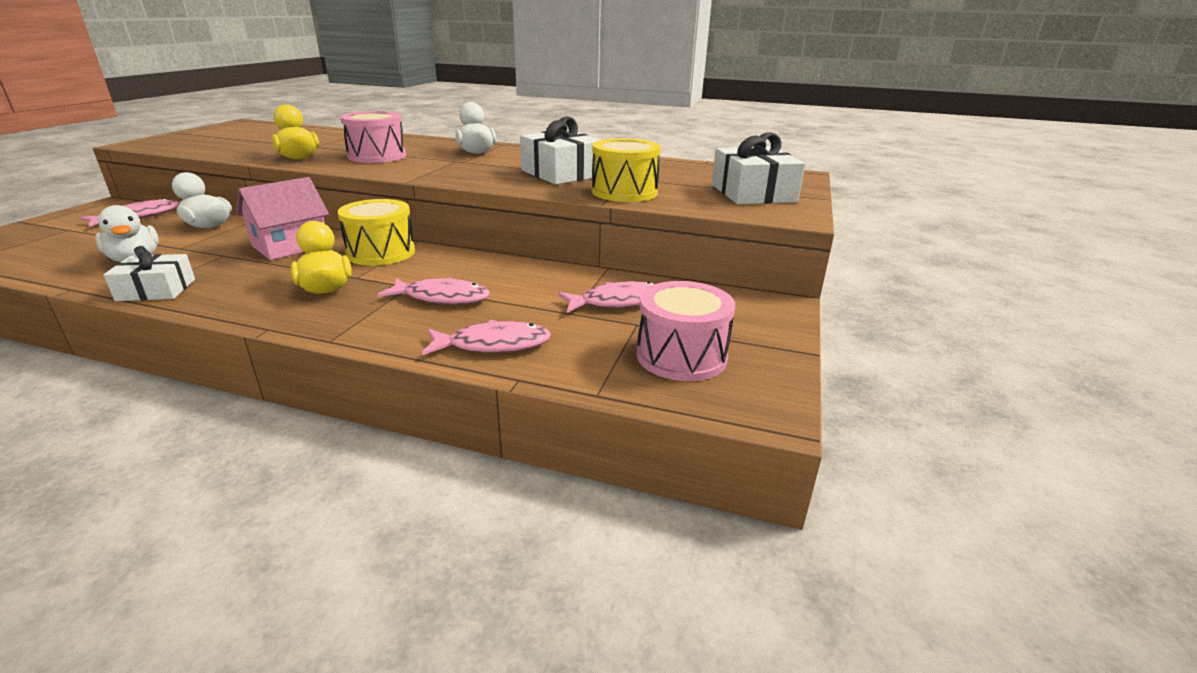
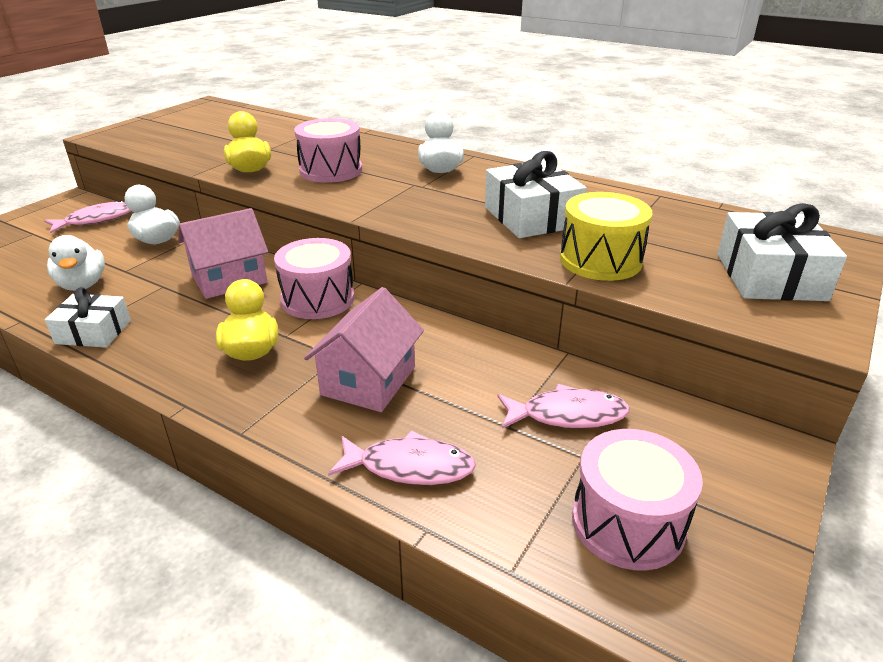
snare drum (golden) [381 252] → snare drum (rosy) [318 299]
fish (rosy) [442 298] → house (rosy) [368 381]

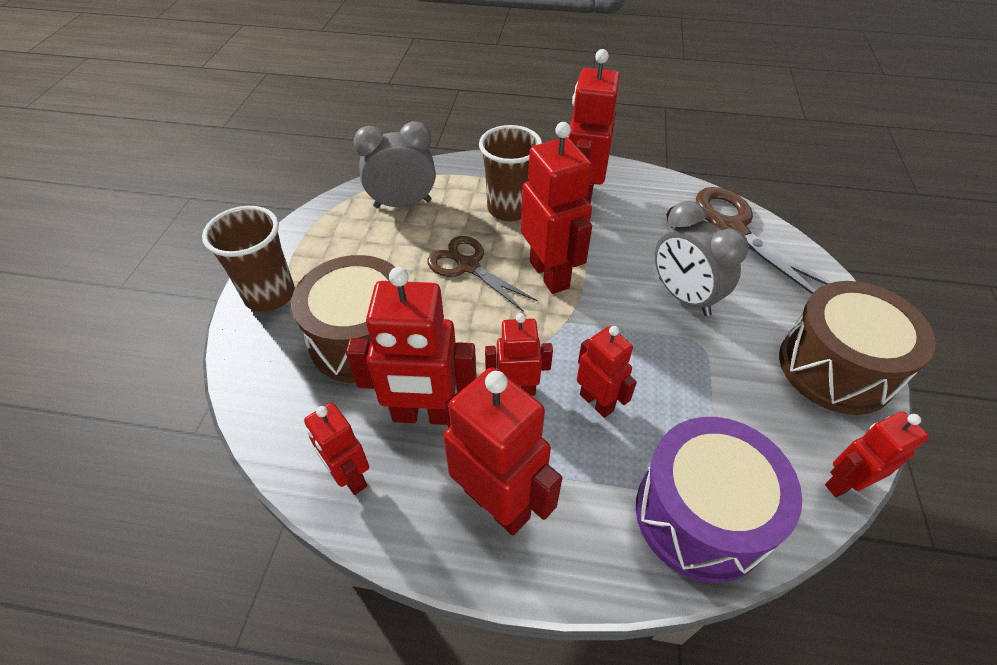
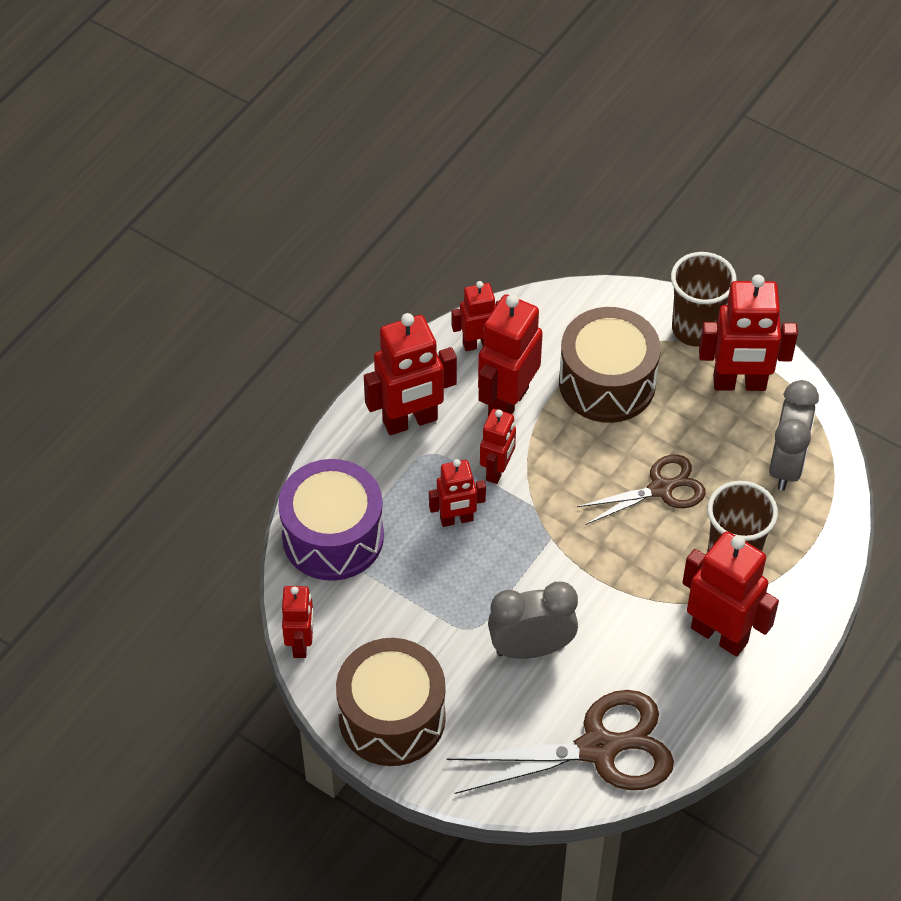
robot (crimson) [550 274] → robot (crimson) [739 383], move

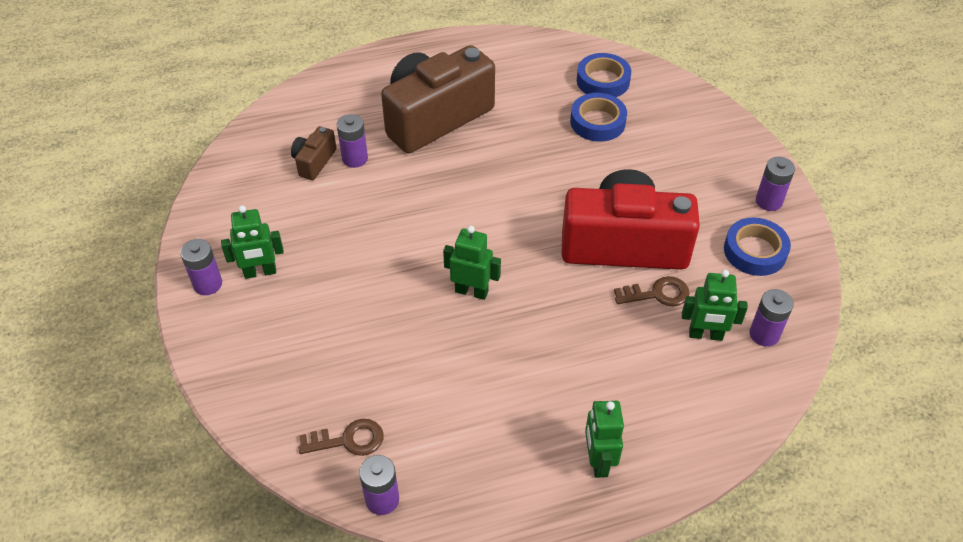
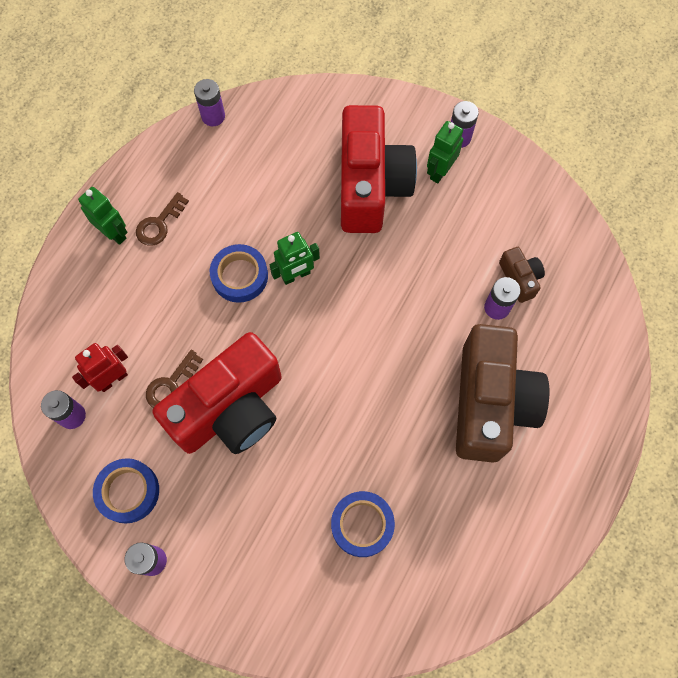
door key (dark brown) [348 440] → door key (dark brown) [159 224], move
sticky tape (cobalt) [603 81] → sticky tape (cobalt) [240 276], move
robot (green) [705 335] → robot (crimson) [113 379]
- → compact camera (crimson) [370 185]

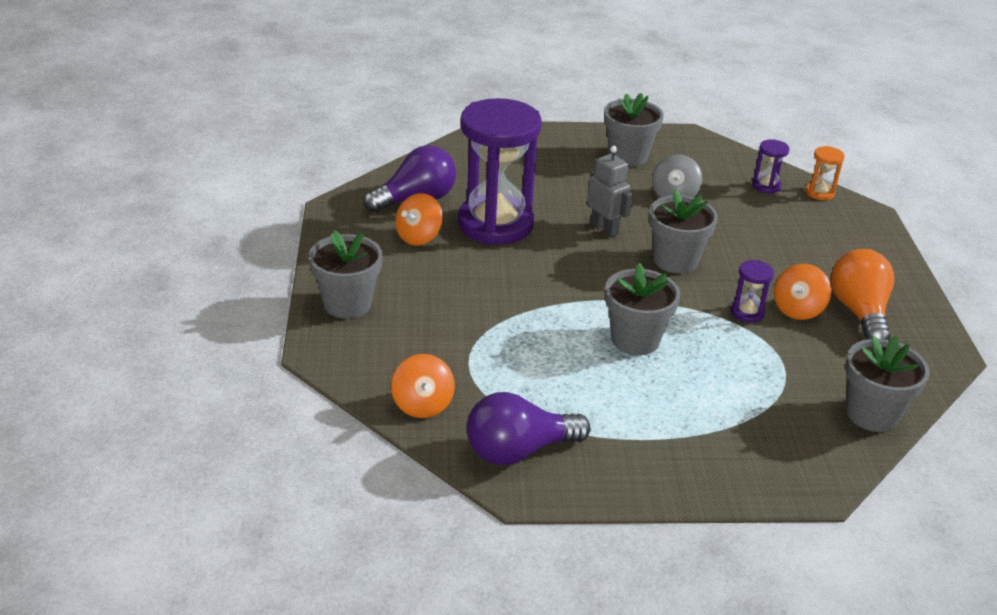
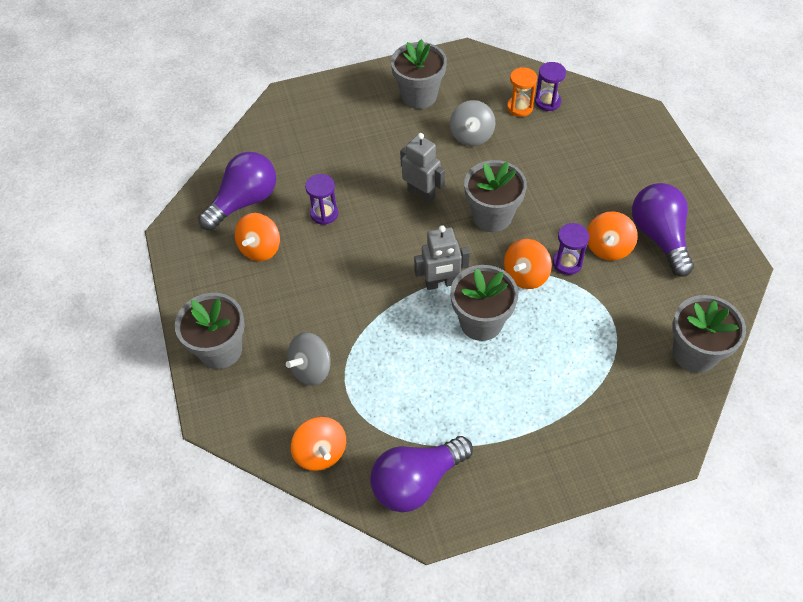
sand timer (purple) [495 224] → sand timer (purple) [324 213], x0.40
sand timer (orange-coloured) [819 193] → sand timer (orange-coloured) [520 107], move
lightbulb (orange-coloured) [859 312] → lightbulb (purple) [659 237]
- → whirligig (gray) [311 369]
- → robot (gray) [441 283]
- → whirligig (orange-coloured) [525 275]

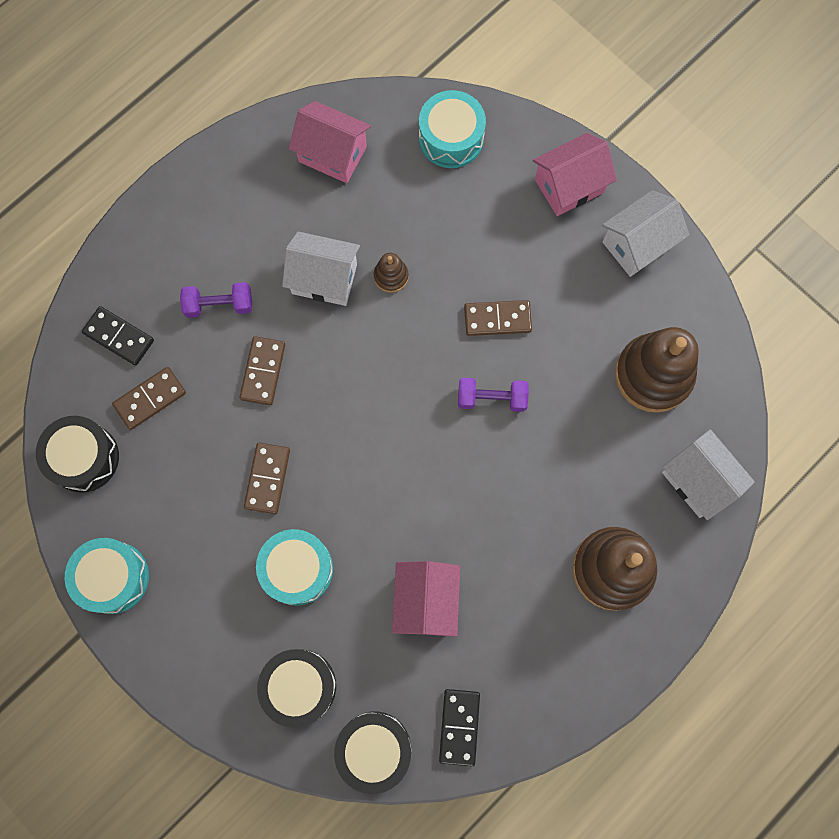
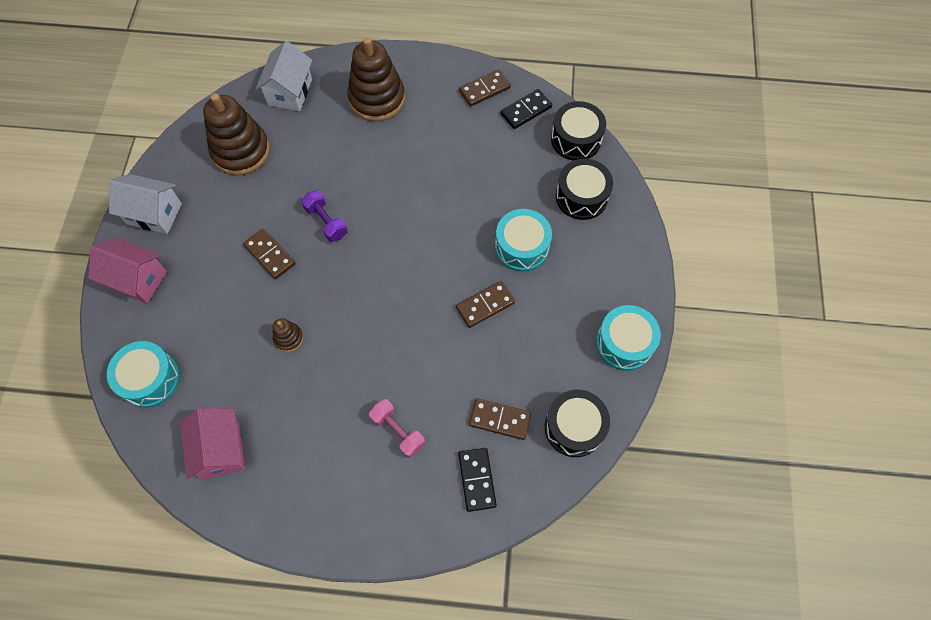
dumbbell (purple) [219 305] → dumbbell (rosy) [398 431]
domino piece (dark brown) [263 371] → domino piece (dark brown) [484 89], move
house (pure white) [324 279] → -
house (rosy) [426 601] → -

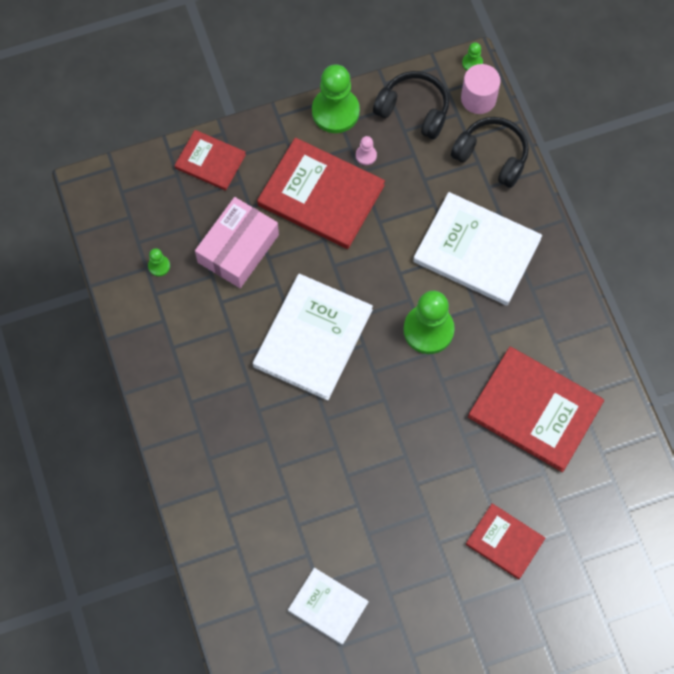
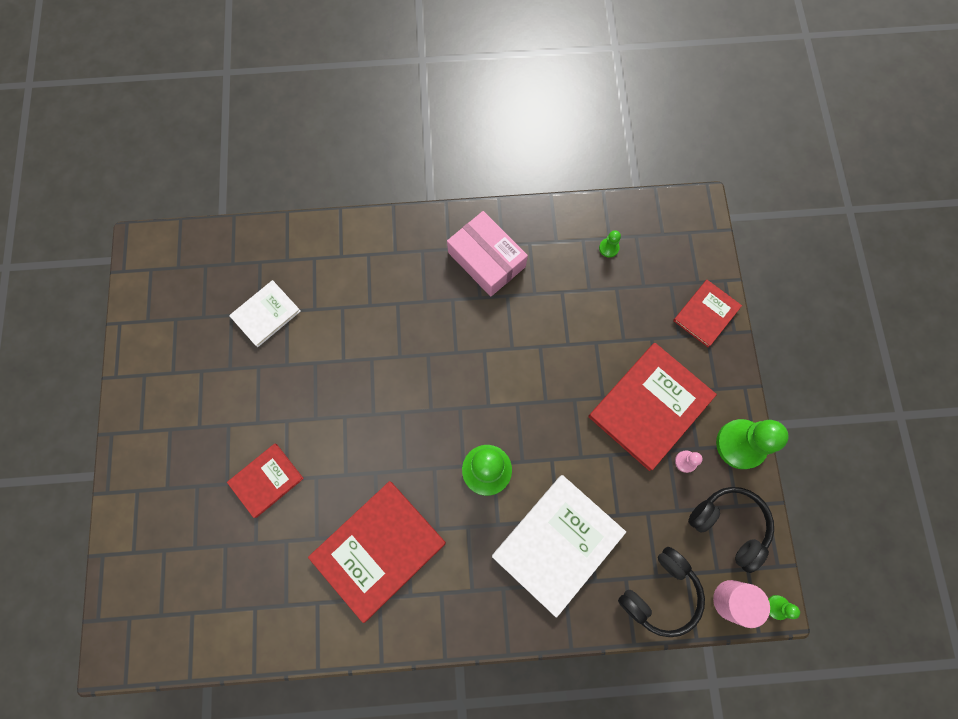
package (rosy) [238 248] → package (rosy) [486 259], move
hardback (pure white) [313 338] → -
headset (ebony) [413 110] → headset (ebony) [729 525], 90 degrees counterclockwise

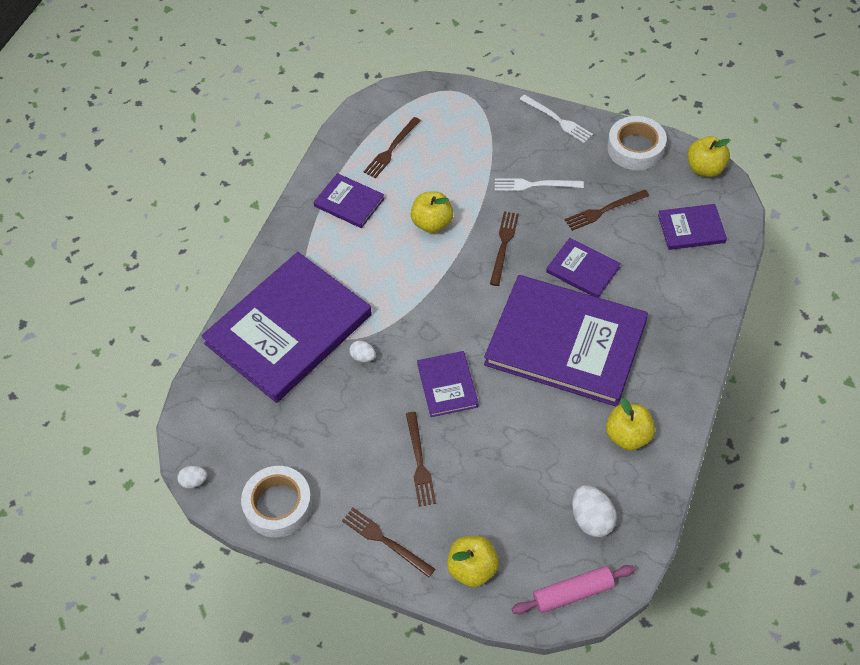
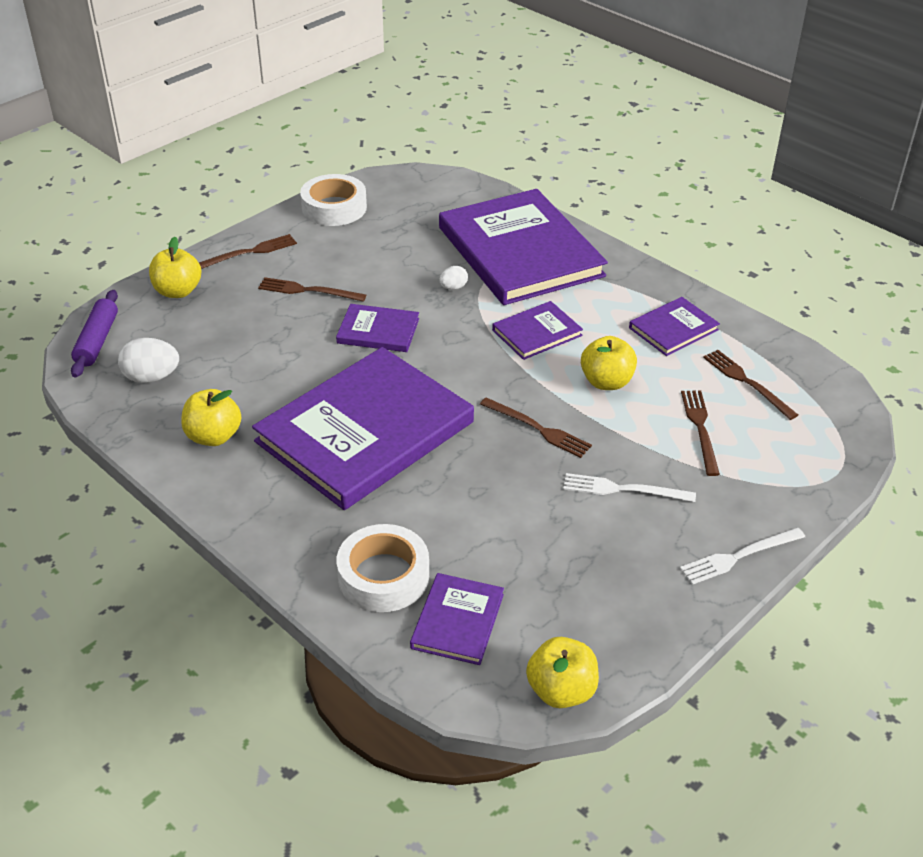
toy egg (pure white) [194 481] → -
fork (pure white) [534 185] → fork (pure white) [623 489], 105 degrees counterclockwise
pastry roller (rosy) [572 593] → pastry roller (purple) [97 341]
hardback (purple) [583 269] → hardback (purple) [537 333], move
fork (dark brown) [604 210] → fork (dark brown) [700 428], move
sticky tape (pure white) [635 148] → sticky tape (pure white) [383 576], move

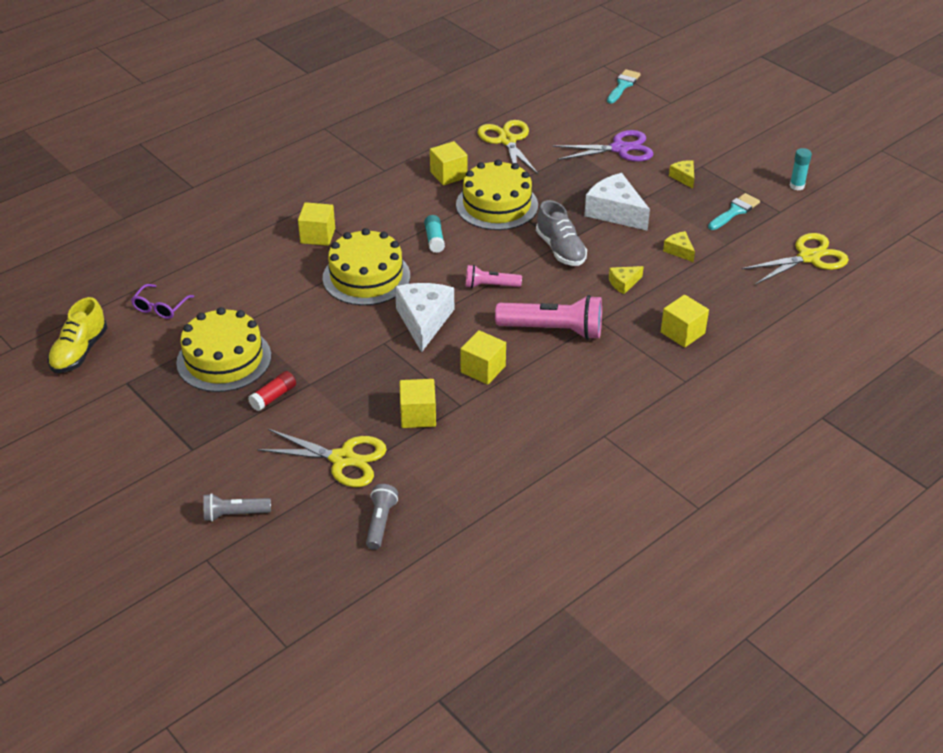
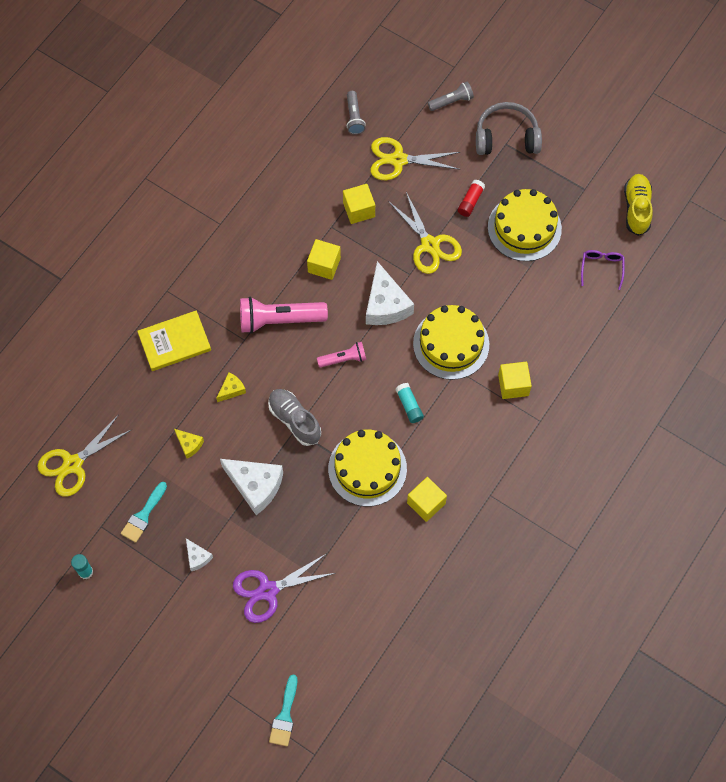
shears (golden) [507 140] → shears (golden) [430 245], move
cube (golden) [682 333] → hardback (golden) [174 342]
cheese wedge (golden) [684 177] → cheese wedge (pure white) [197 557]
- → headset (gray) [506 137]

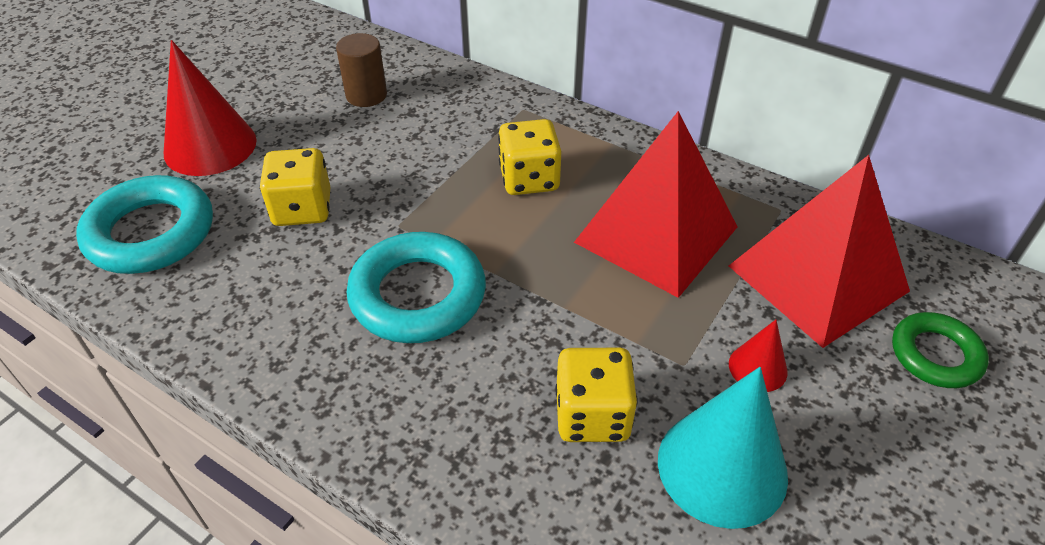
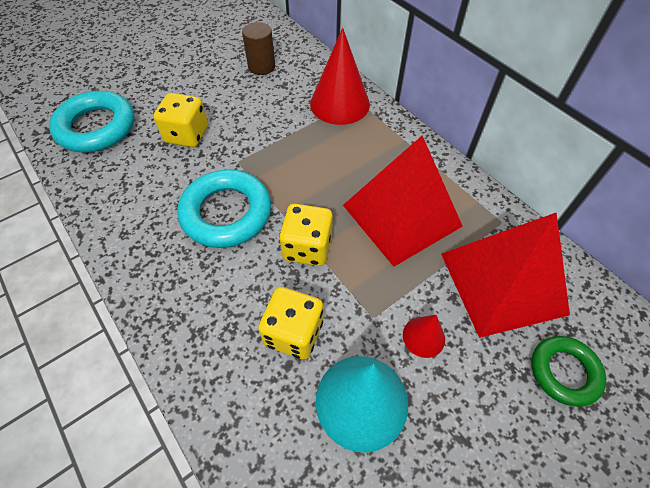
solid cone (crimson) [210 146] → solid cone (crimson) [339 104], move
die (golden) [529 179] → die (golden) [307 247], move

